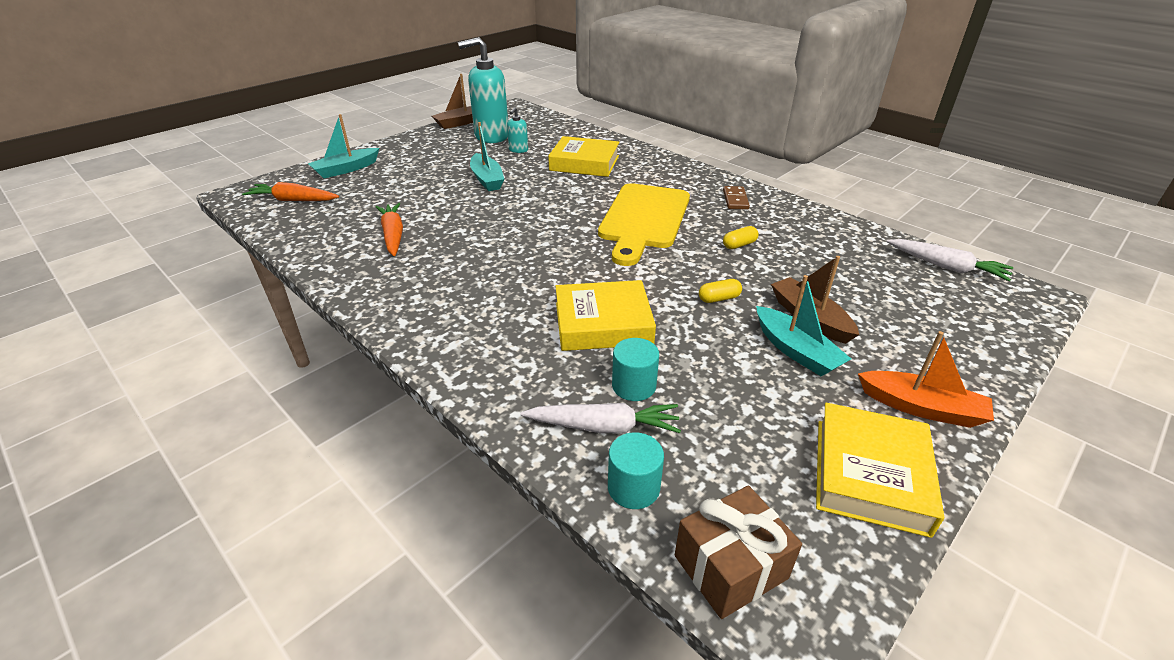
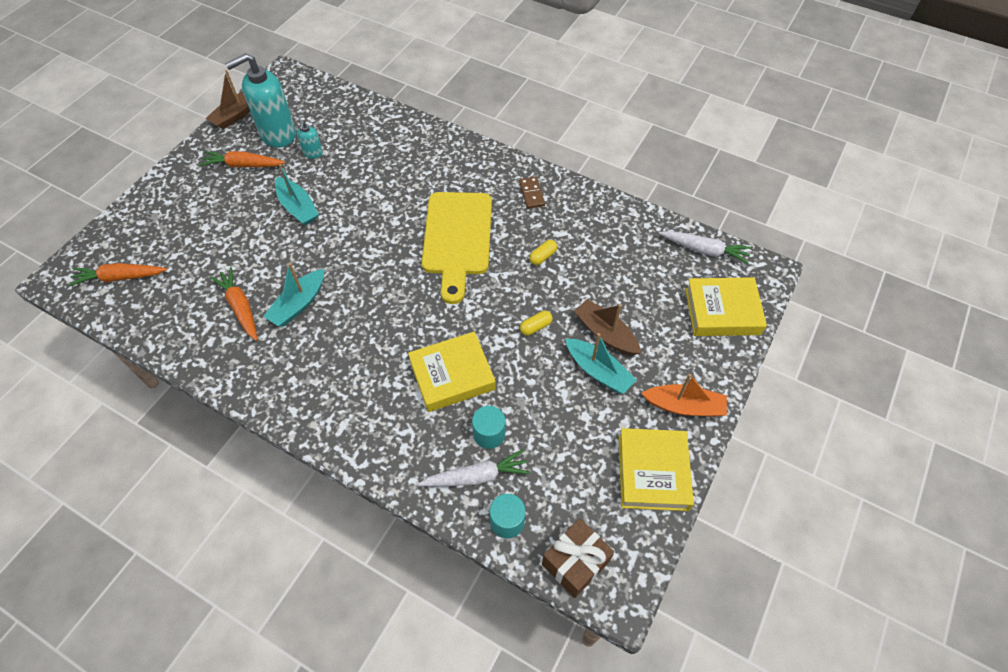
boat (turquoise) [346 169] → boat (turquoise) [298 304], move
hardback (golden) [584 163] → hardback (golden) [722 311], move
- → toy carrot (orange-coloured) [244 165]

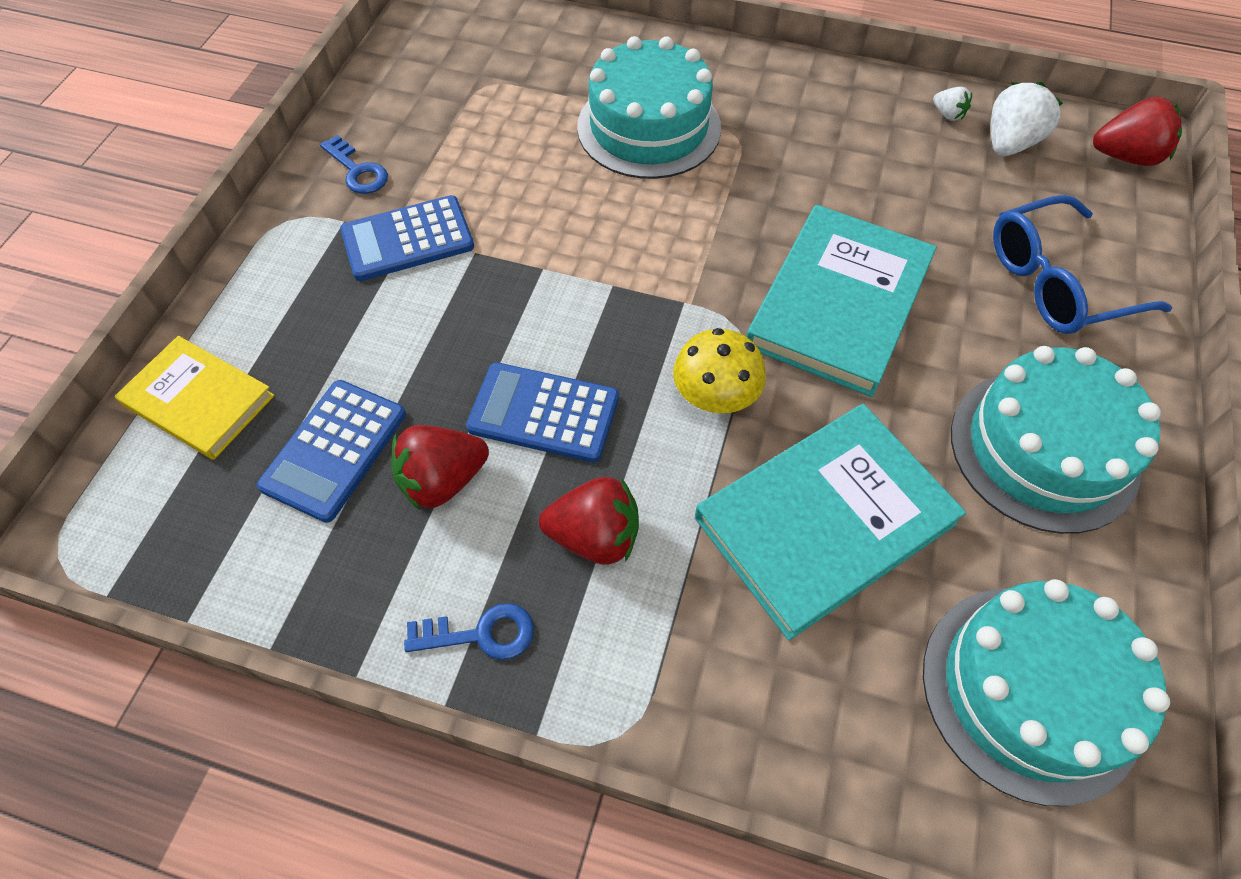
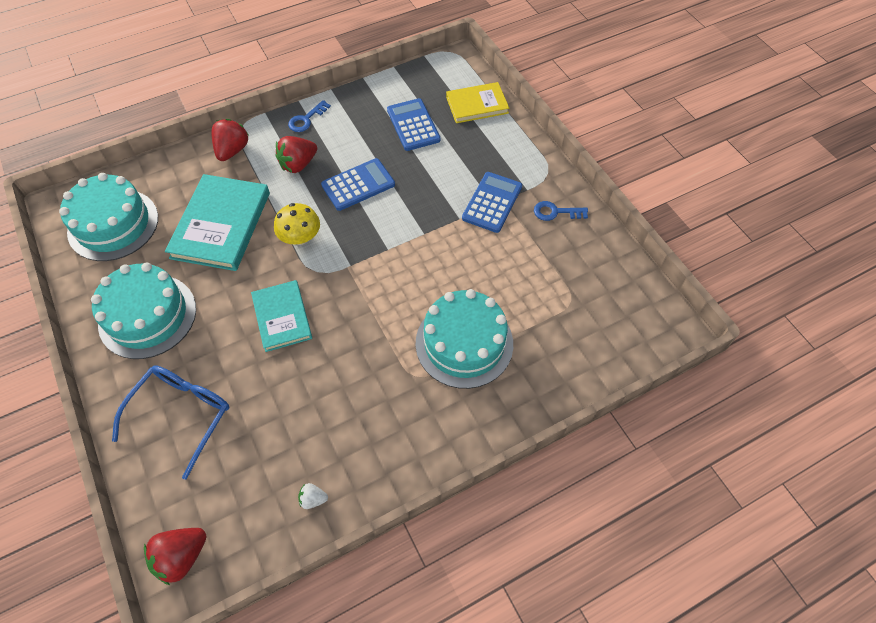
strawberry (crimson) [442 480] → strawberry (crimson) [232 150], move
hardback (turquoise) [839 303] → hardback (turquoise) [282 317], x0.62
strawberry (pure white) [1009 143] → -

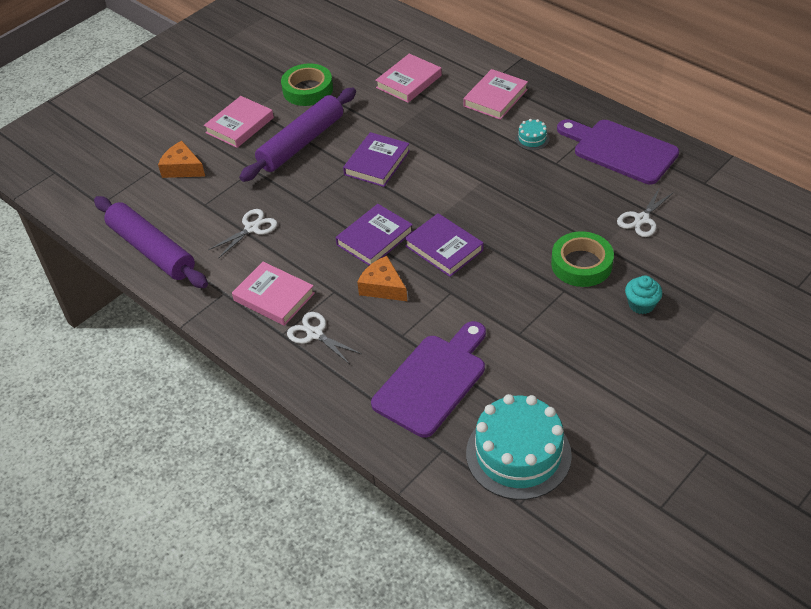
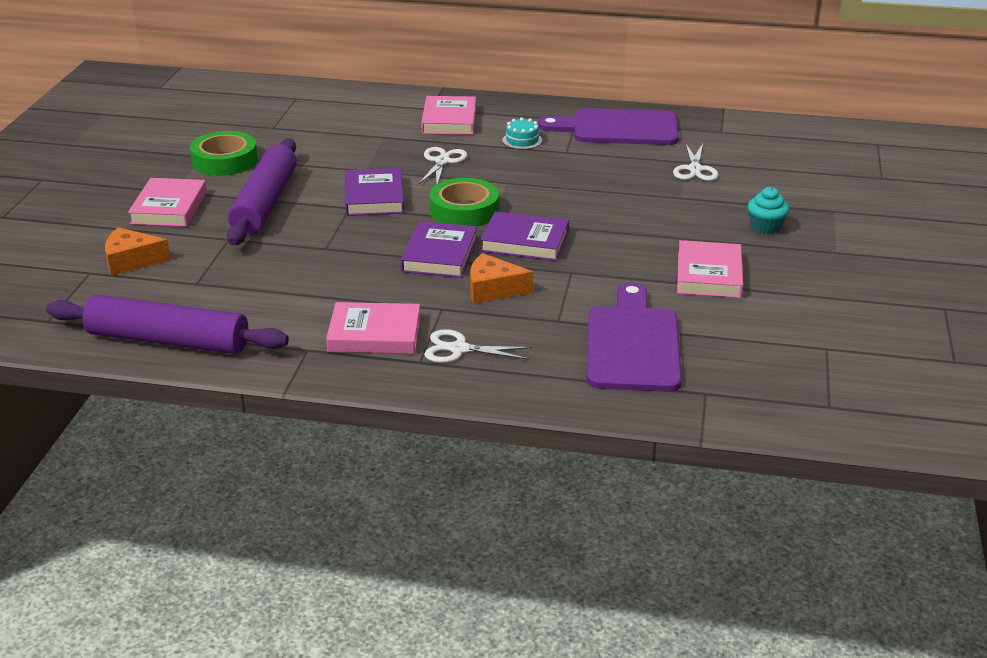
shears (pure white) [252 228] → shears (pure white) [442 161], move
hardback (rosy) [409 81] → hardback (rosy) [709 275], move
layer cake (turquoise) [518 454] → -
sticky tape (green) [581 264] → sticky tape (green) [464 210], move

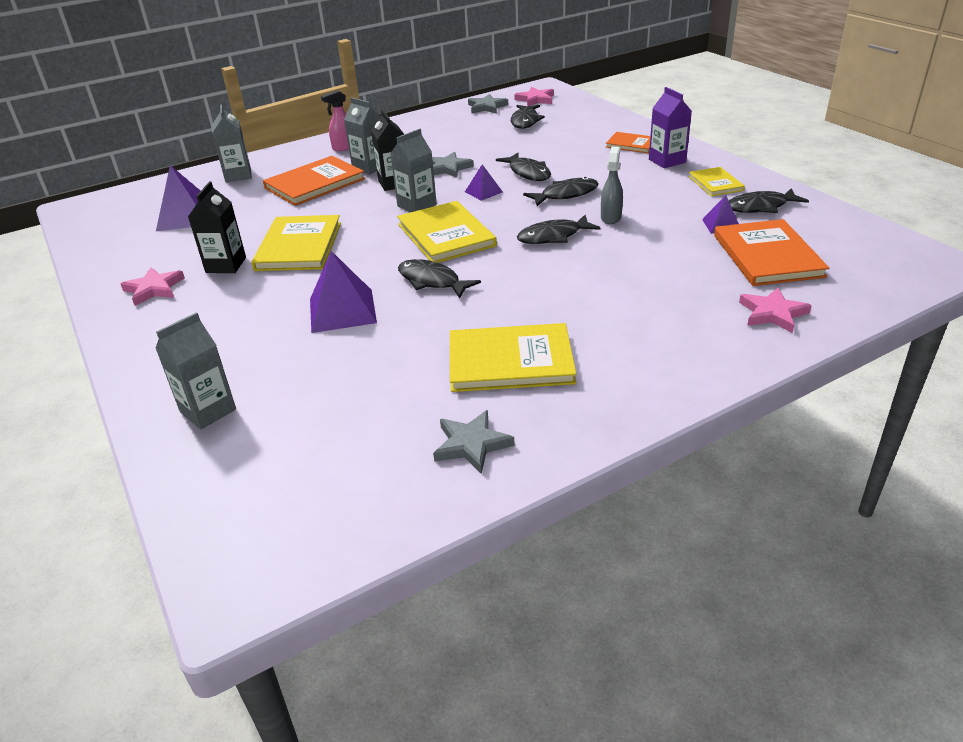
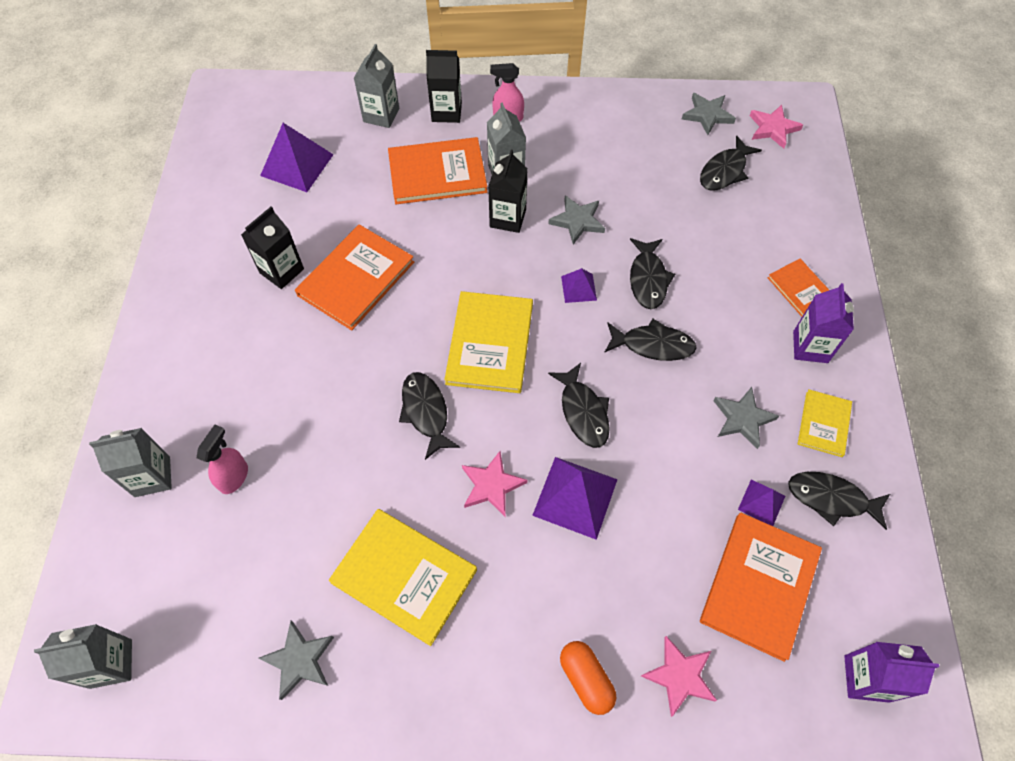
star shape (rosy) [154 289] → star shape (rosy) [492 485], move
hardback (golden) [299 246] → hardback (orange-coloured) [356 279]
pyramid shape (purple) [342 310] → pyramid shape (purple) [575 497], move
milk carton (gray) [417 205] → milk carton (gray) [111 663], move
fish (ebony) [553 236] → fish (ebony) [583 412], 120 degrees counterclockwise
sprayer (gray) [611 217] → -
- → sprayer (rosy) [234 477]
- → milk carton (ebony) [446 112]
- → capsule (orange-coloured) [586 679]
- → star shape (gray) [742 419]
- → milk carton (purple) [866 678]

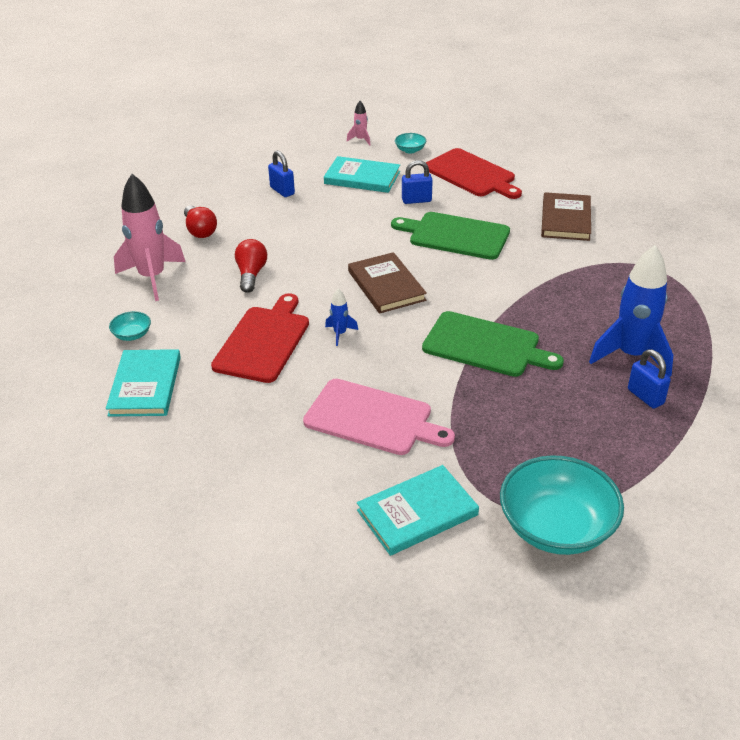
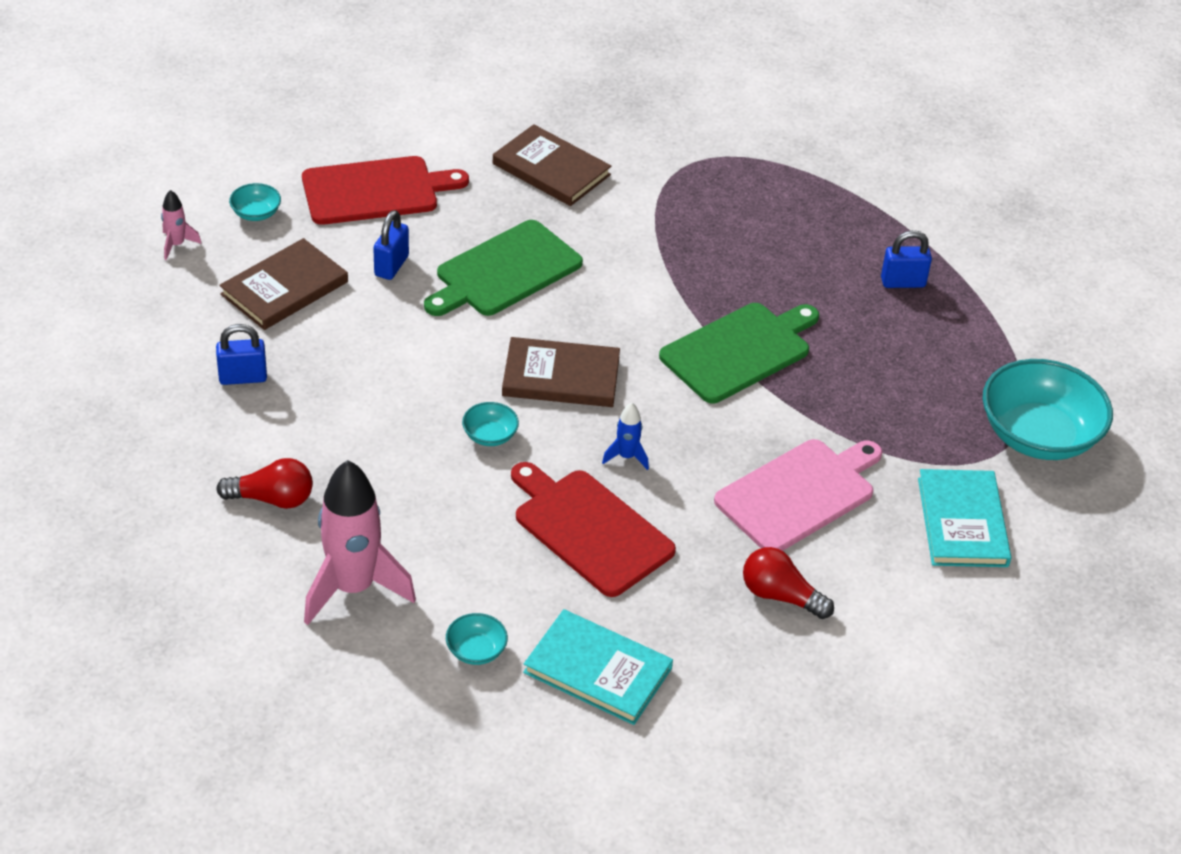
lightbulb (crimson) [251 274] → lightbulb (crimson) [780 596], move
hardback (turquoise) [362 178] → hardback (dark brown) [284 288]
rocket (cobalt) [631 355] → -
- → serving bowl (turquoise) [490 435]

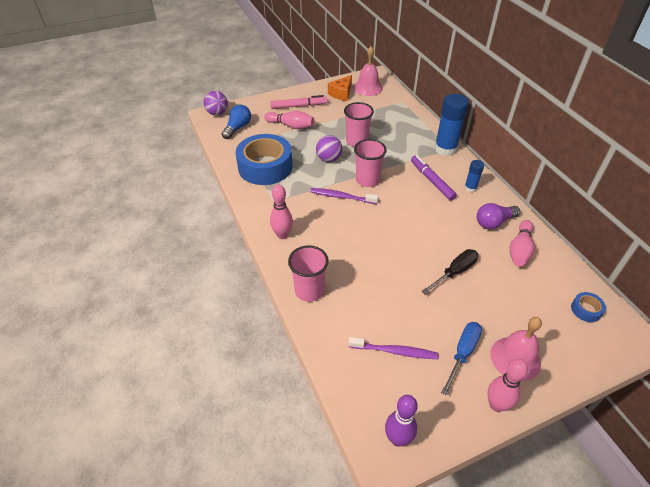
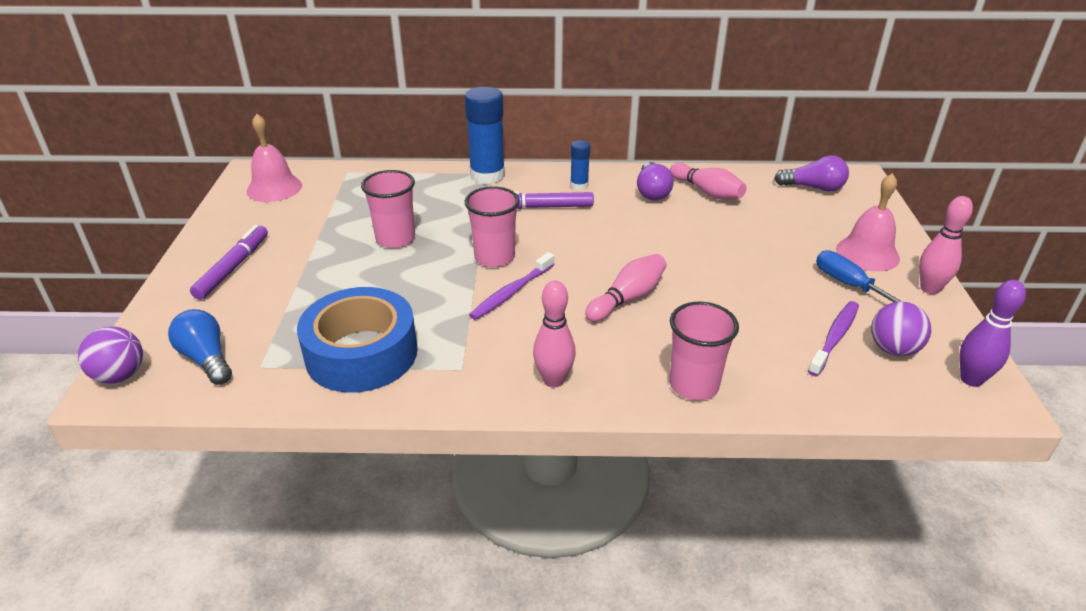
tenpin (rosy) [291 126] → tenpin (rosy) [627 298], move
marker pen (rosy) [299 106] → marker pen (purple) [233 267]
play ball (purple) [329 159] → play ball (purple) [893 349], move
cheese wedge (orange-coloured) [341 93] → -
screwdriver (ebony) [454 272] → -
sticky tape (cobalt) [586 310] → lightbulb (purple) [813 188]

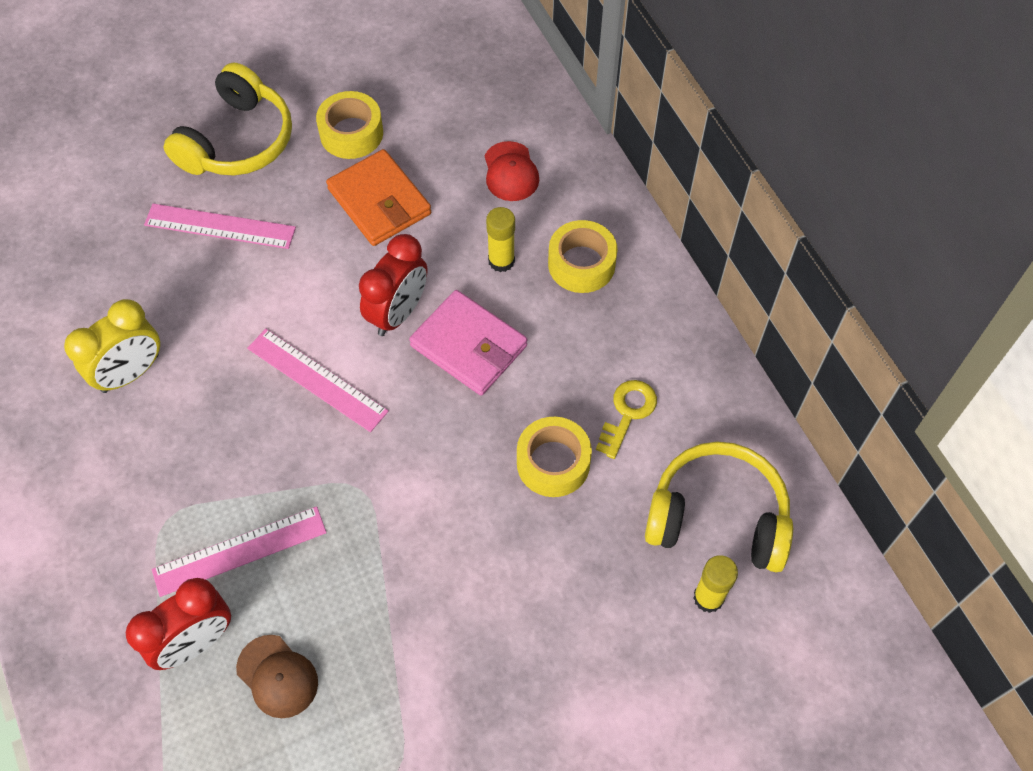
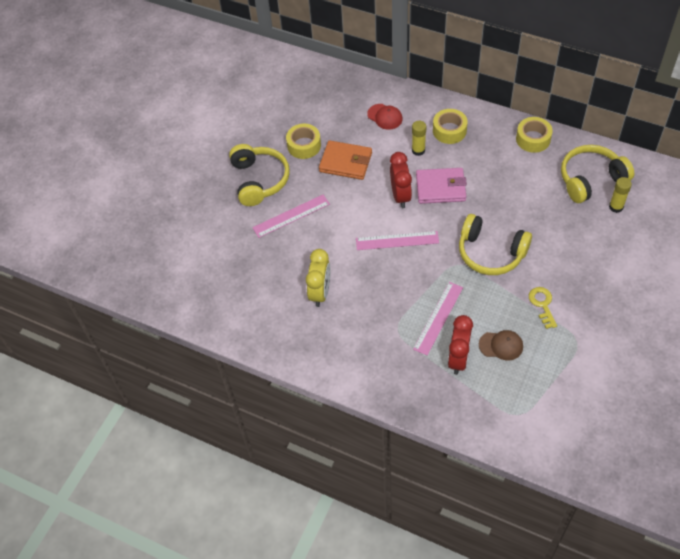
sticky tape (golden) [553 463] → sticky tape (golden) [533 139], move
door key (golden) [628 413] → door key (golden) [542 304], move
- → headset (golden) [490 253]

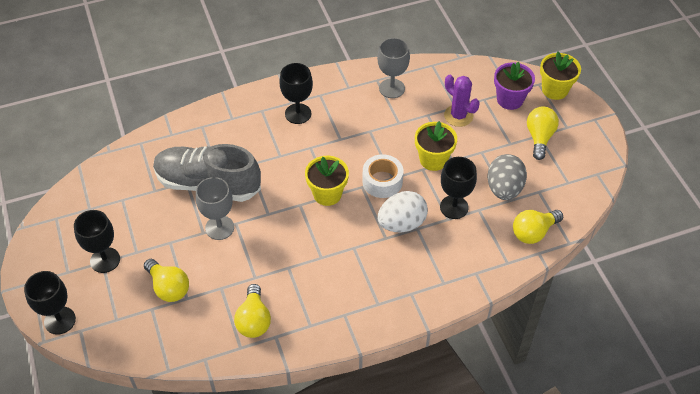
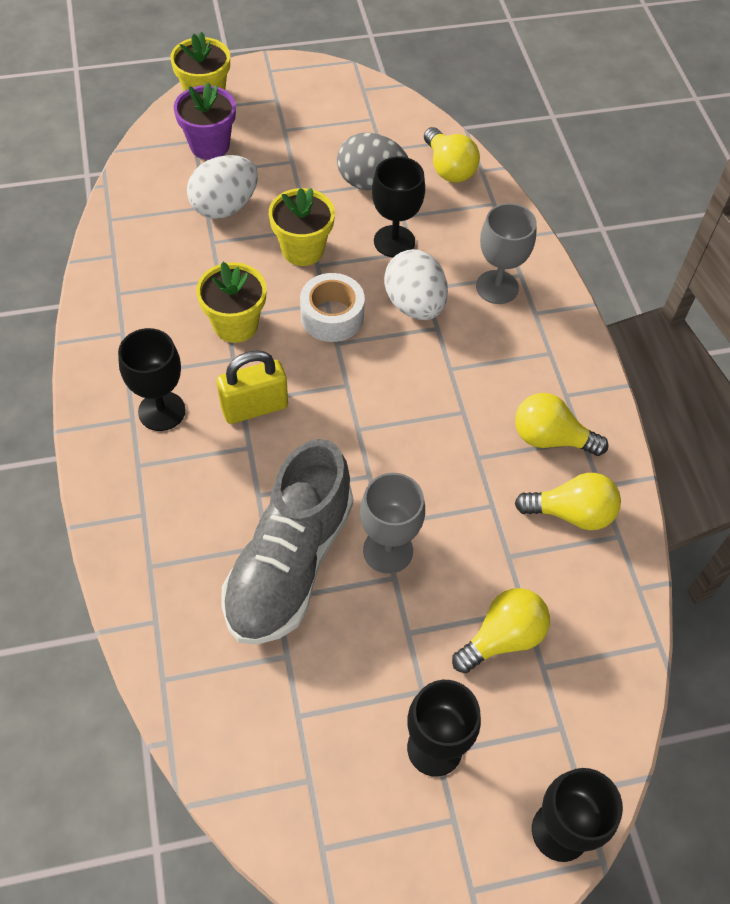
flower pot (golden) [327 194] → flower pot (golden) [235 325], move
chalice (gray) [392 88] → chalice (gray) [497 287], move
saguaro cactus (purple) [458 116] → toy egg (pure white) [225 207]
lightbulb (golden) [539 137] → lightbulb (golden) [550 438], move
- → small lock (golden) [254 407]

